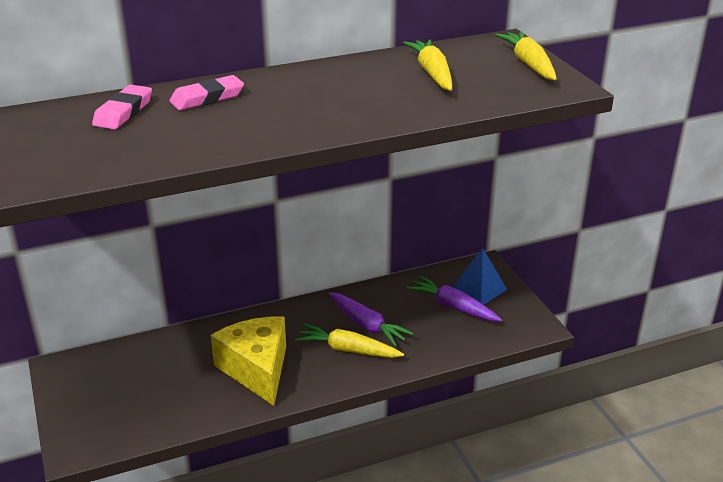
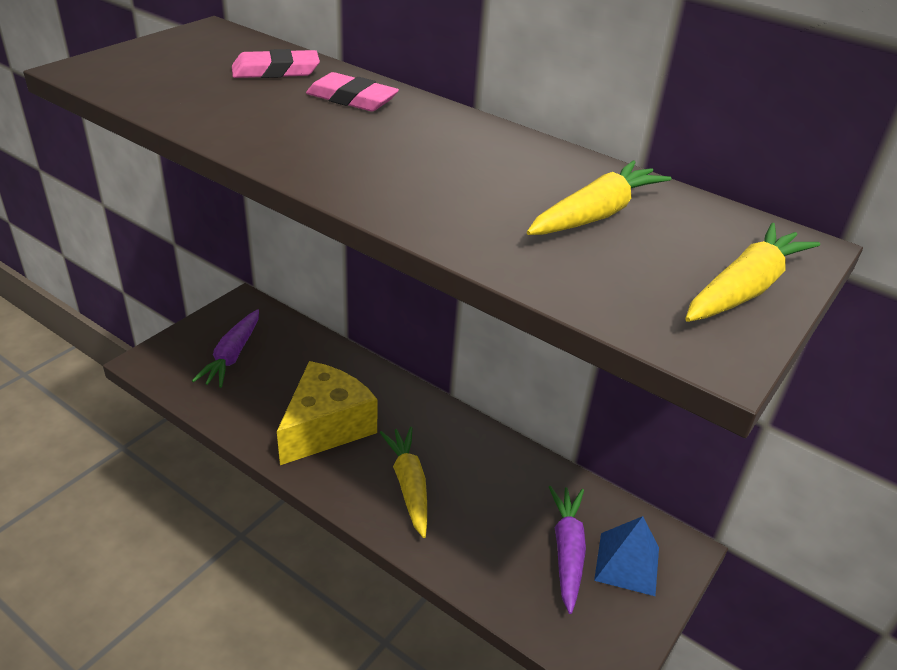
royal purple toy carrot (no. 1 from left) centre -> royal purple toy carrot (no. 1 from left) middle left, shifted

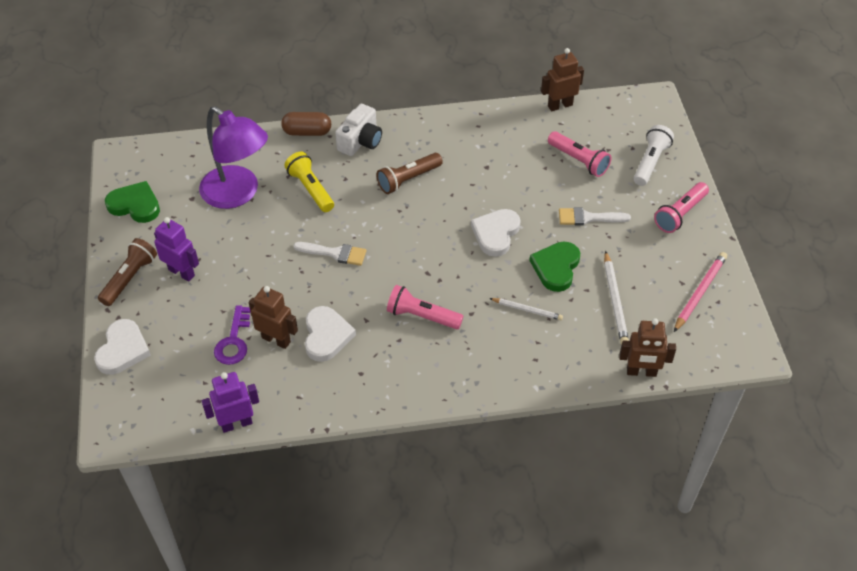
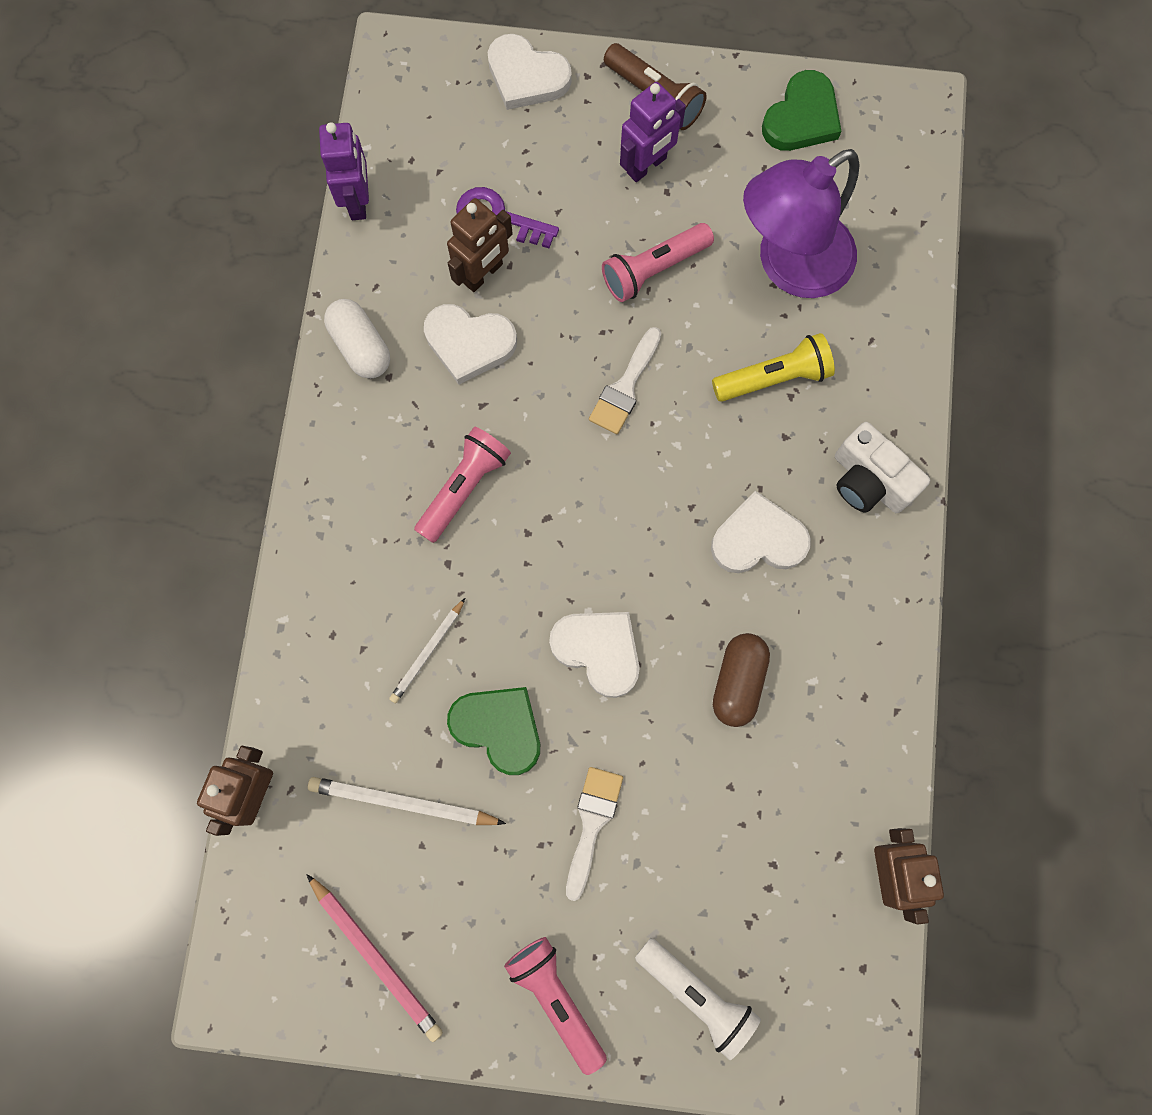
russet pill top centre -> russet pill centre, shifted
russet pocket torch (no. 2 from left) top centre -> white heart shape (no. 4 from left) centre
pink pocket torch (no. 2 from left in the first image) top right -> pink pocket torch (no. 3 from left) top centre, shifted
none -> white pill top left

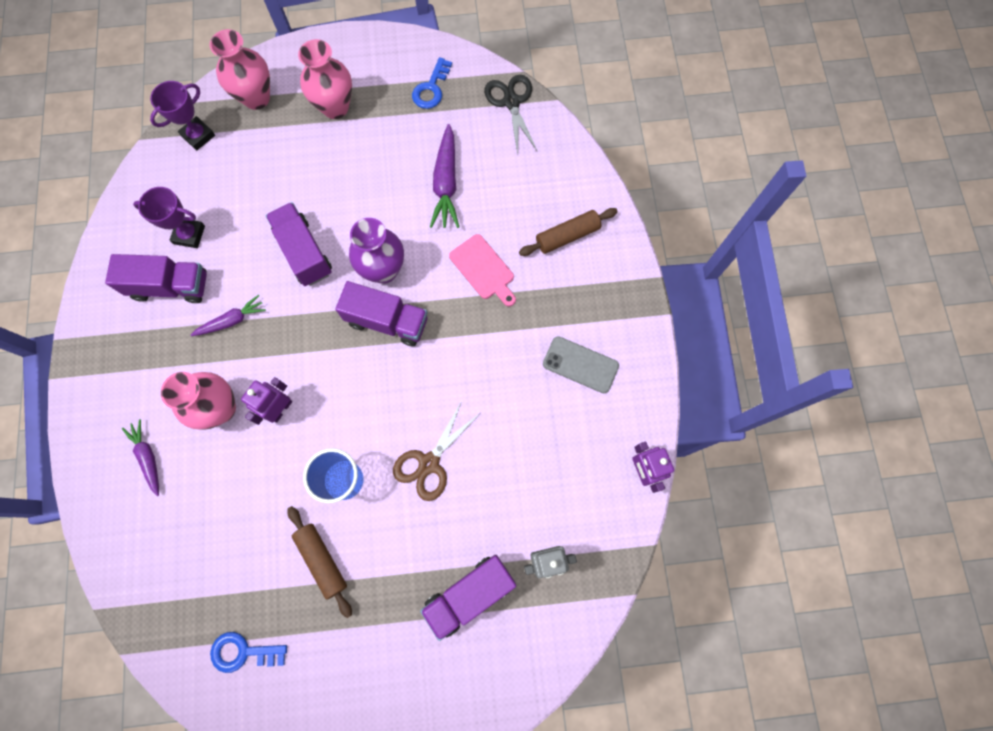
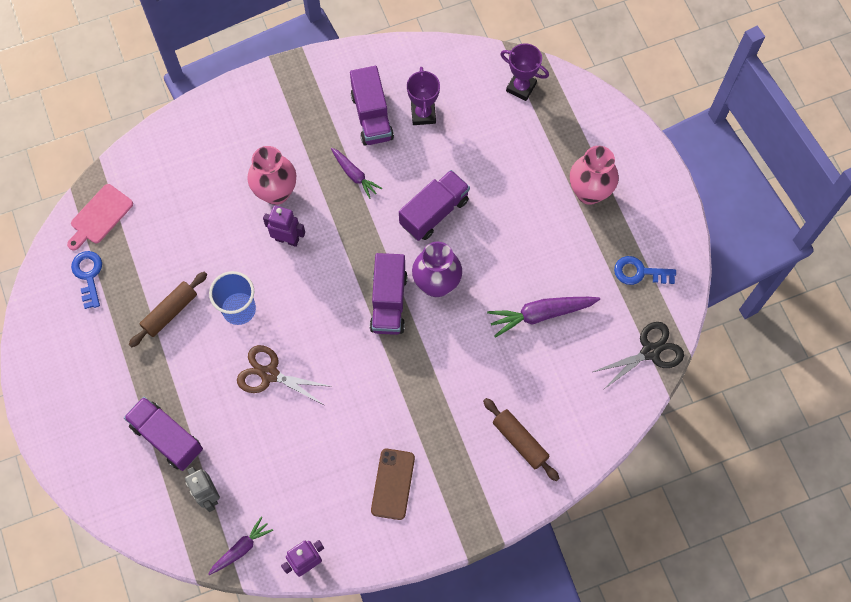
royal purple toy carrot (no. 1 from left) middle left -> royal purple toy carrot (no. 1 from left) bottom left, shifted
pink flower vase (no. 2 from left) top left -> none
pink chopping board centre -> pink chopping board middle left, shifted
gray smartphone centre -> russet smartphone bottom centre

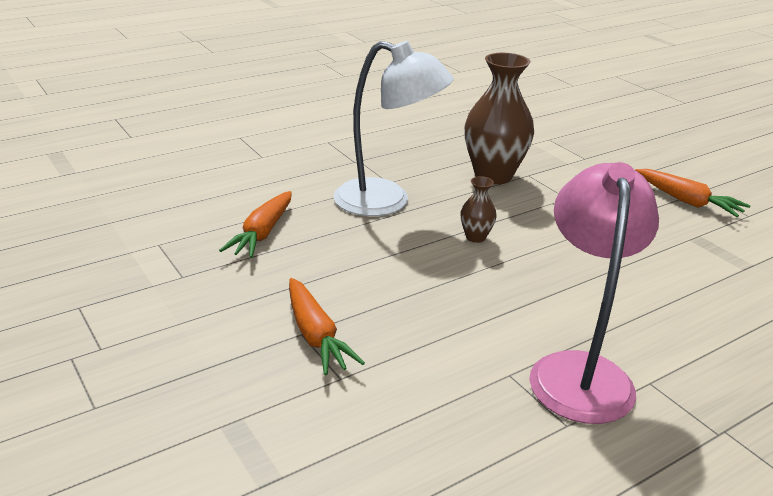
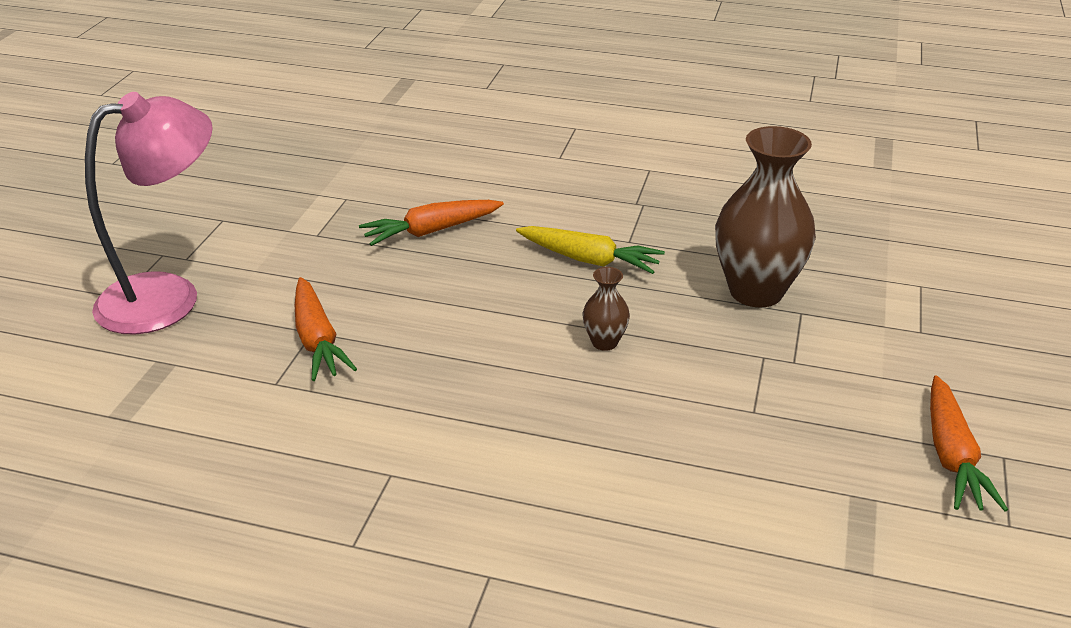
orange toy carrot (no. 2 from left in the first image) centre -> orange toy carrot (no. 1 from left) middle left, 45 degrees counterclockwise
white reading lamp top centre -> bright yellow toy carrot centre
pink reading lamp middle right -> pink reading lamp middle left, shifted

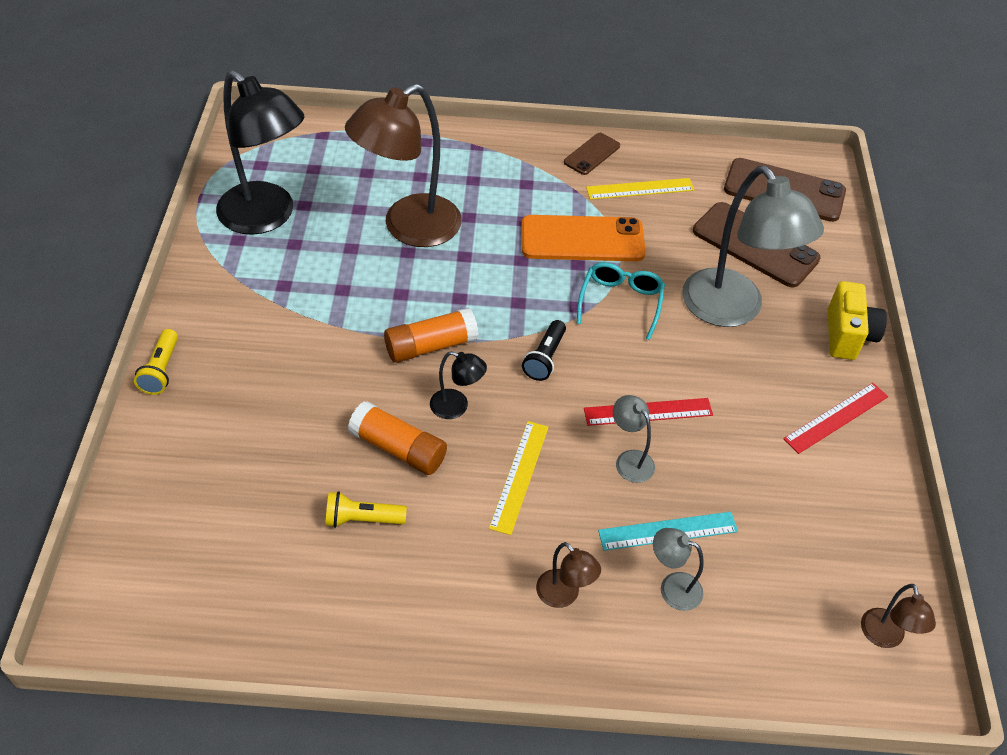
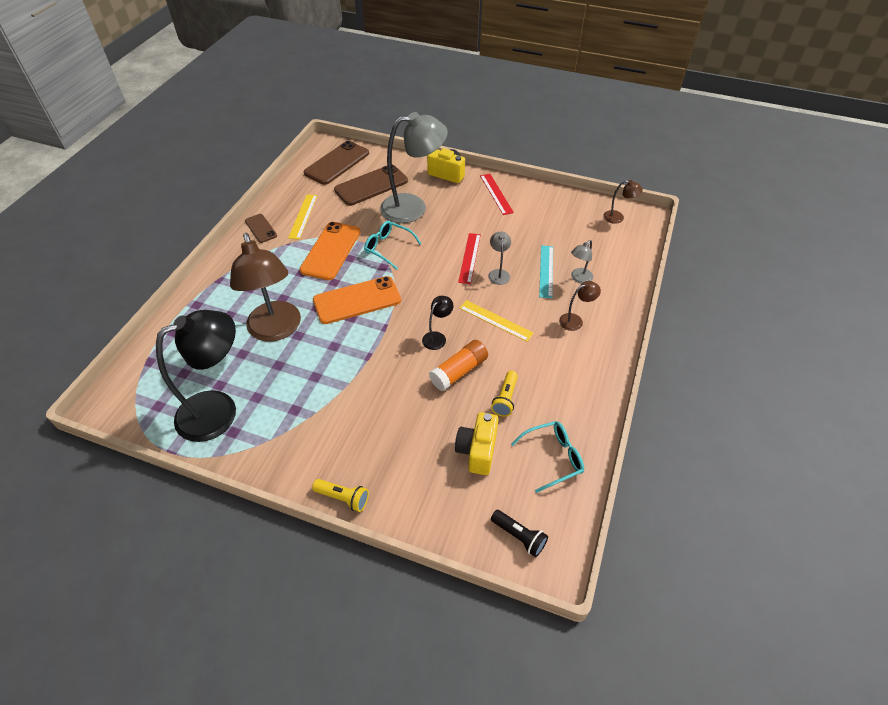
orange stick of glue (no. 2 from left) centre -> none
jet-black pocket torch centre -> jet-black pocket torch bottom centre, shifted
gray reading lamp (no. 1 from left in the first image) centre -> gray reading lamp (no. 2 from left) centre, 105 degrees clockwise
none -> orange smartphone (no. 2 from left) centre
none -> bright yellow camera (no. 2 from left) centre
none -> teal spectacles (no. 2 from left) centre

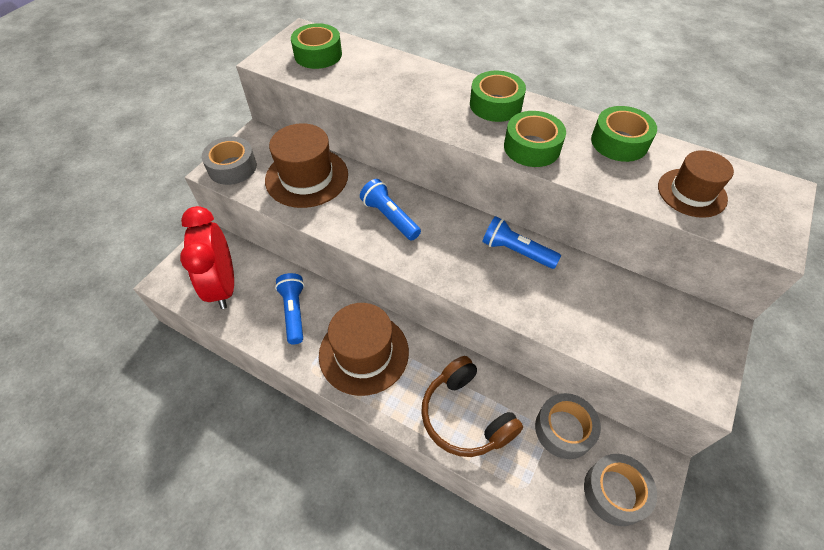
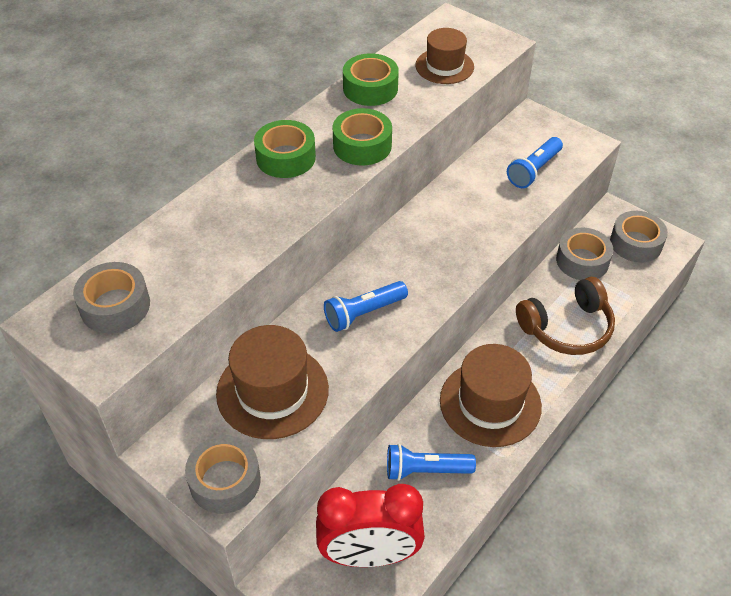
emerald sticky tape (no. 1 from left) top centre -> gray sticky tape (no. 1 from left) middle left
royal blue pocket torch (no. 3 from left) centre -> royal blue pocket torch (no. 3 from left) top right, shifted

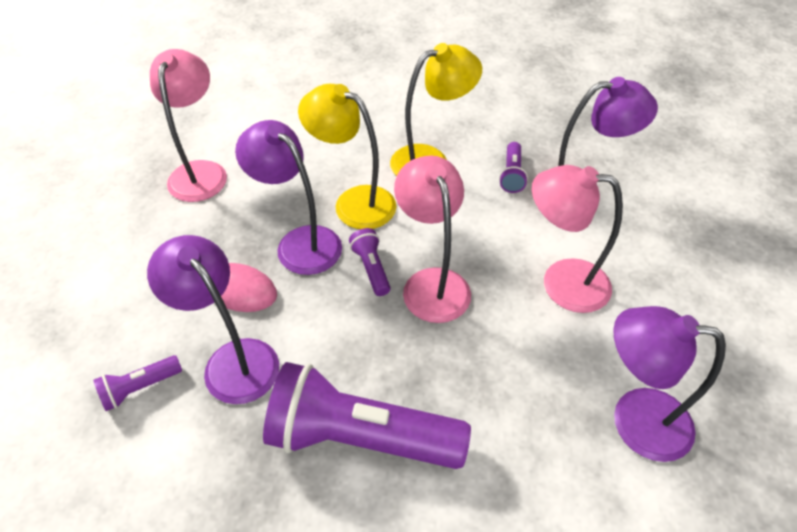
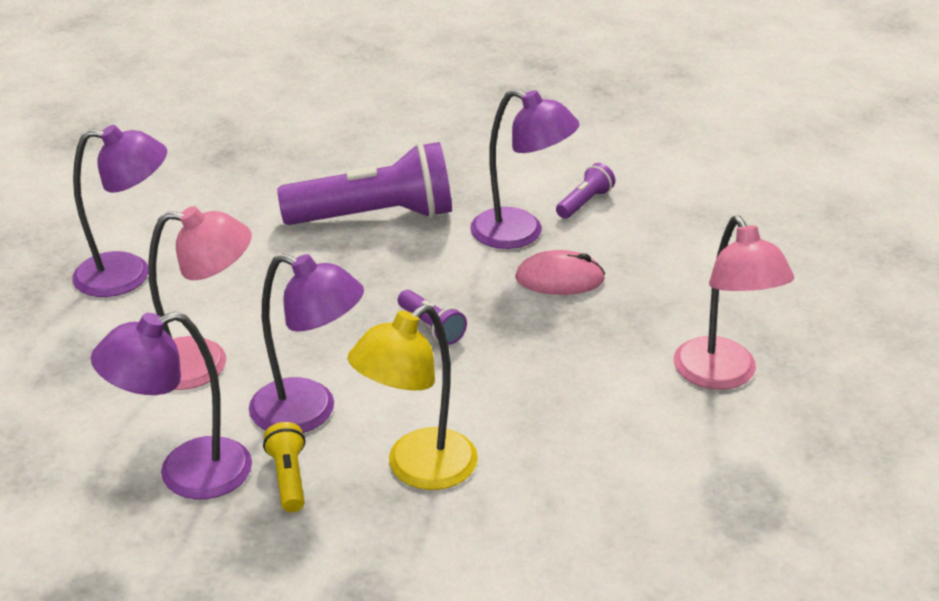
royal purple reading lamp (no. 2 from left in the first image) centre -> royal purple reading lamp (no. 3 from left) middle left, shifted
bright yellow reading lamp (no. 1 from left) top centre -> none
pink reading lamp (no. 2 from left) centre -> none
royal purple pocket torch (no. 4 from left) top centre -> bright yellow pocket torch bottom left

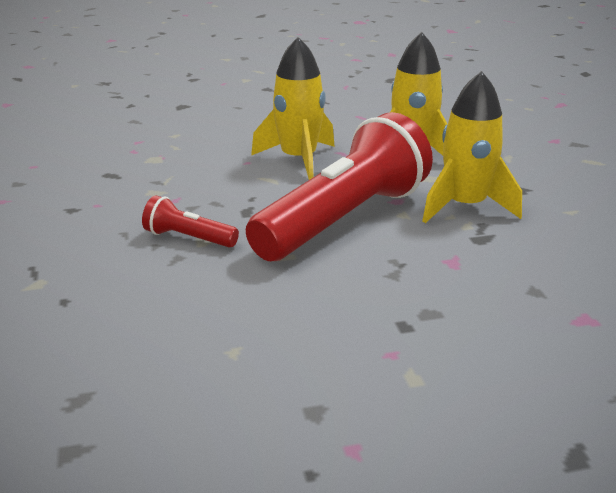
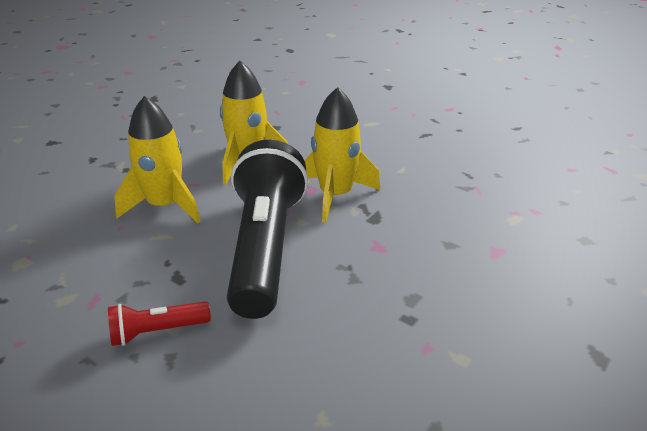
crimson pocket torch (no. 2 from left) centre -> jet-black pocket torch centre

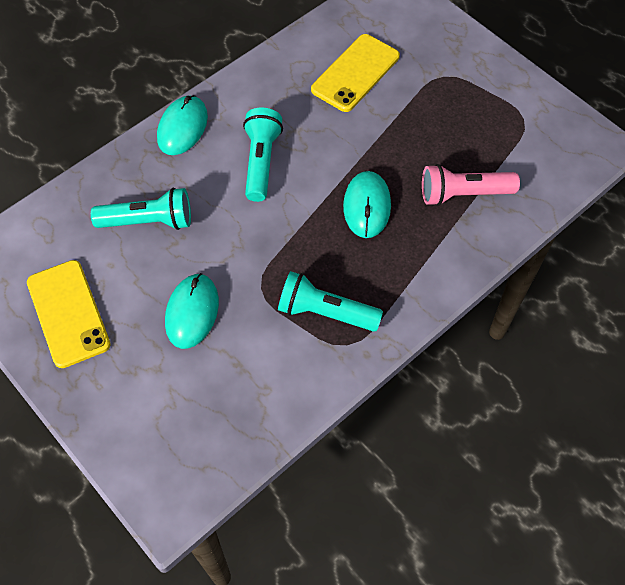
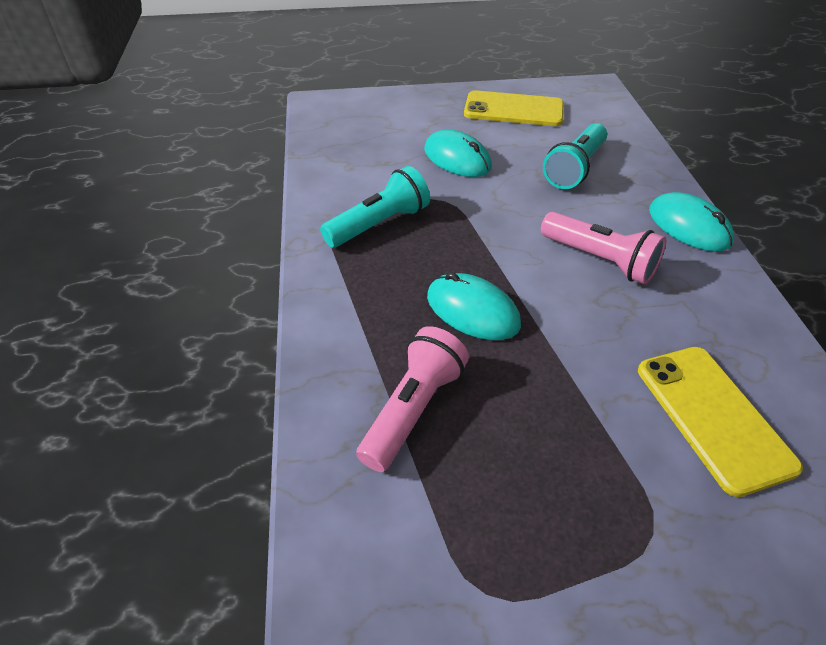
teal pocket torch (no. 2 from left) top centre -> pink pocket torch (no. 2 from left) middle right

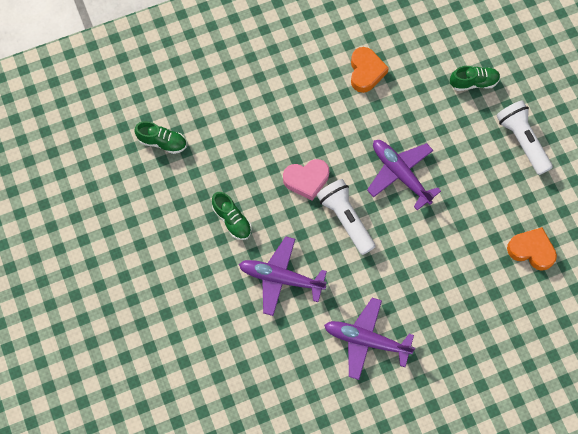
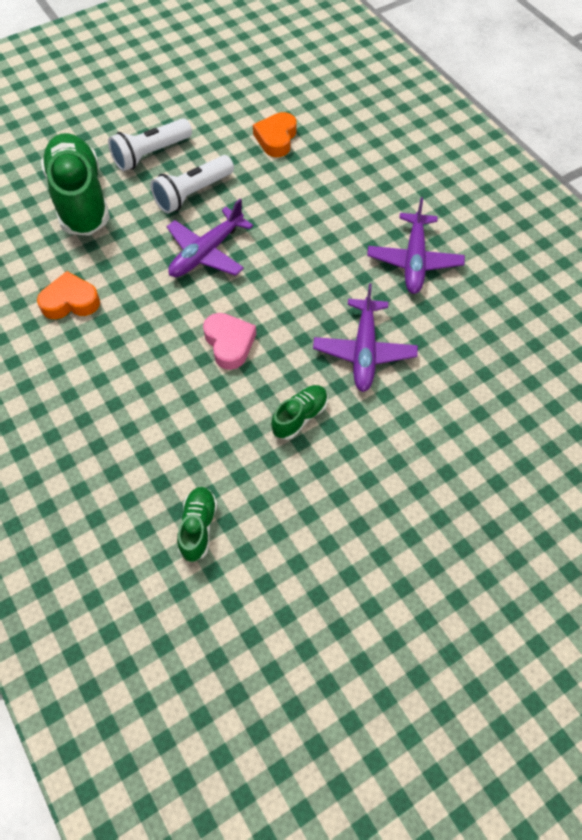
white pocket torch (no. 1 from left in the first image) centre -> white pocket torch (no. 2 from left) top left, shifted
emerald shoe (no. 3 from left in the first image) top right -> emerald shoe (no. 1 from left) top left, x2.13

